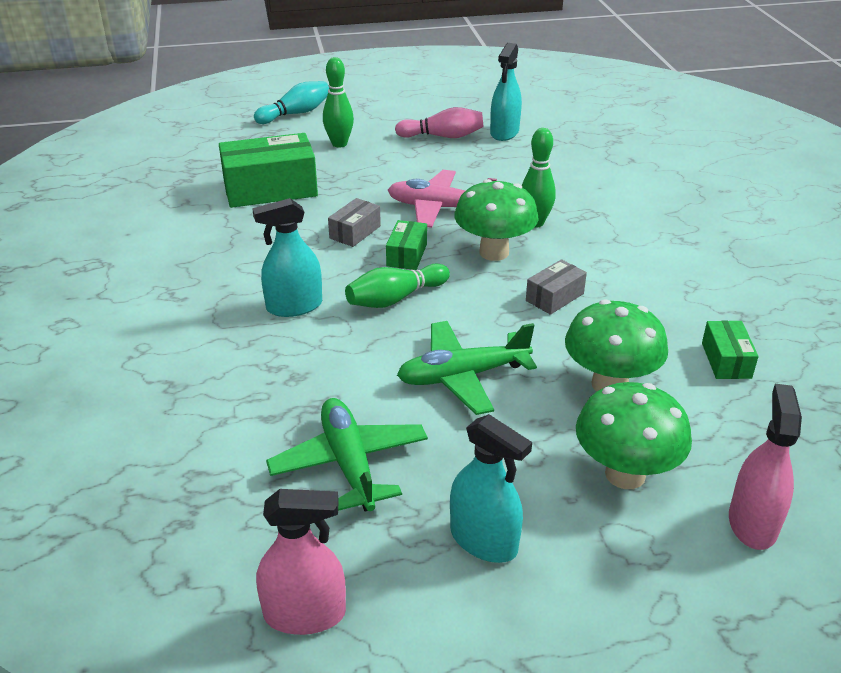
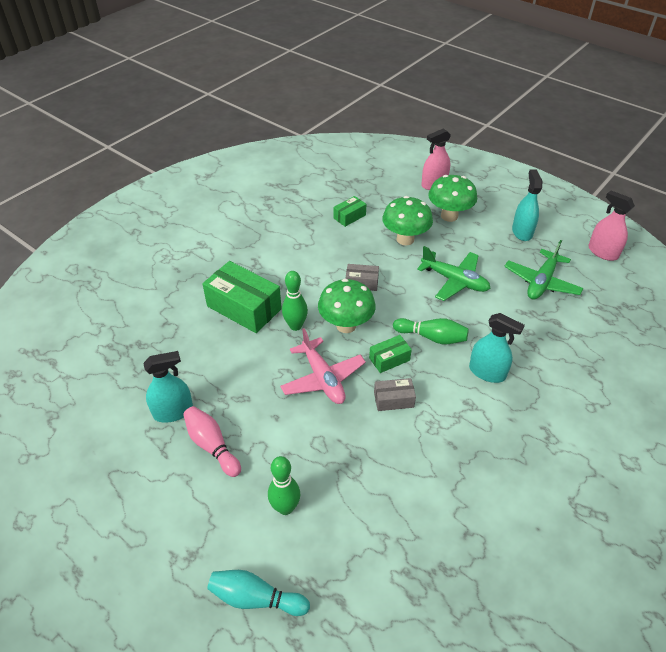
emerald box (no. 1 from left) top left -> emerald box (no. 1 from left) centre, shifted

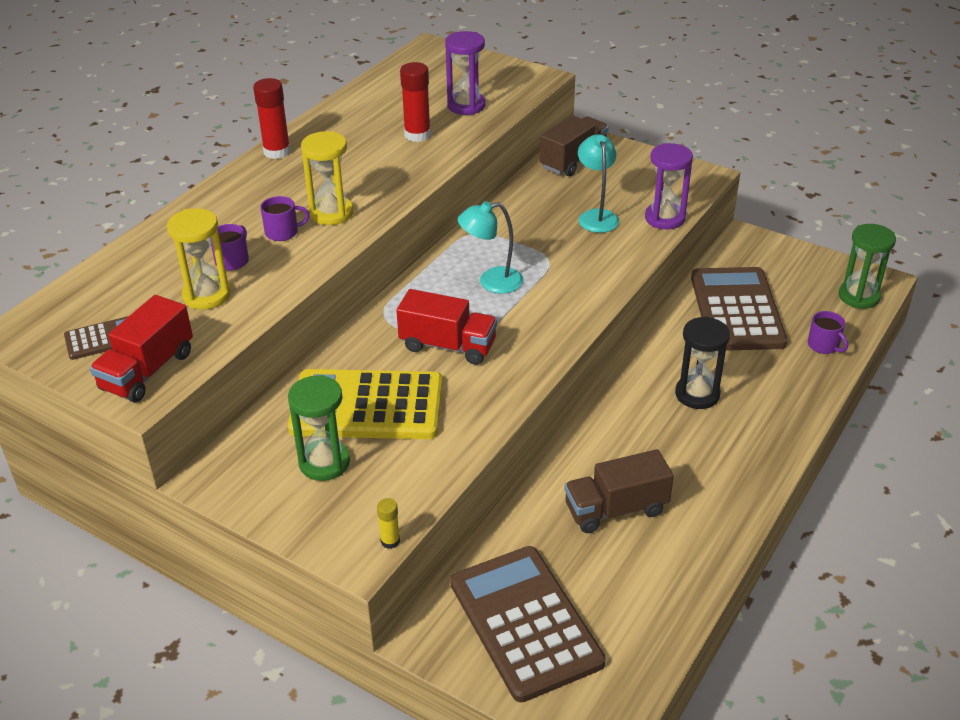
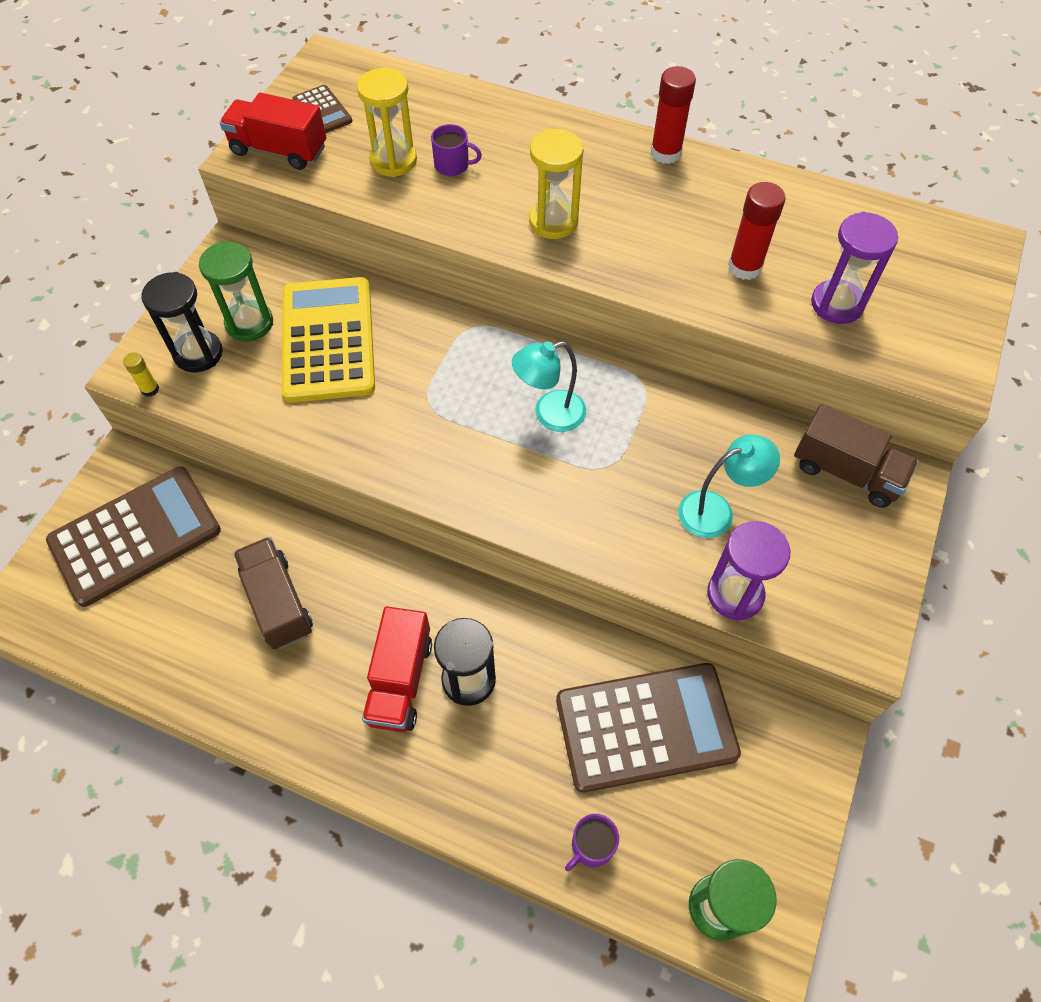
royal purple tea mug (no. 2 from left) top left -> none
crimson truck (no. 2 from left) centre -> crimson truck (no. 2 from left) bottom centre, shifted
teal reading lamp (no. 1 from left) centre, 90 degrees counterclockwise
none -> jet-black sand timer (no. 1 from left) top left

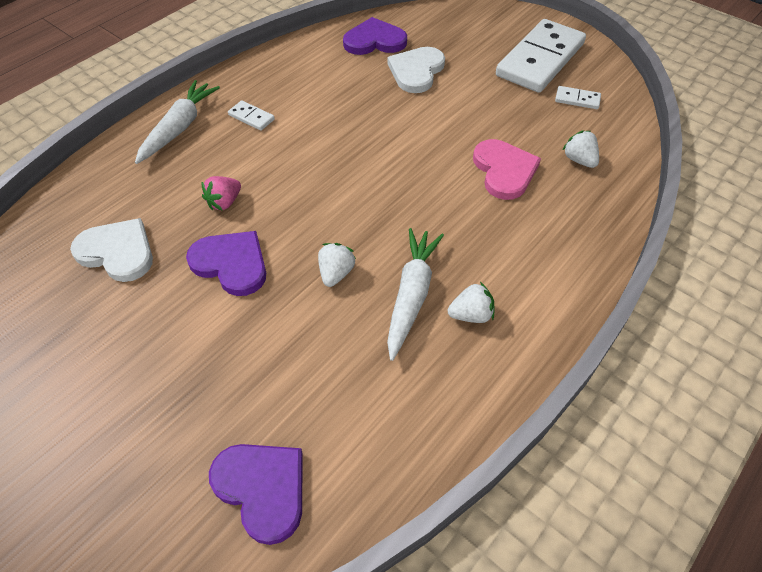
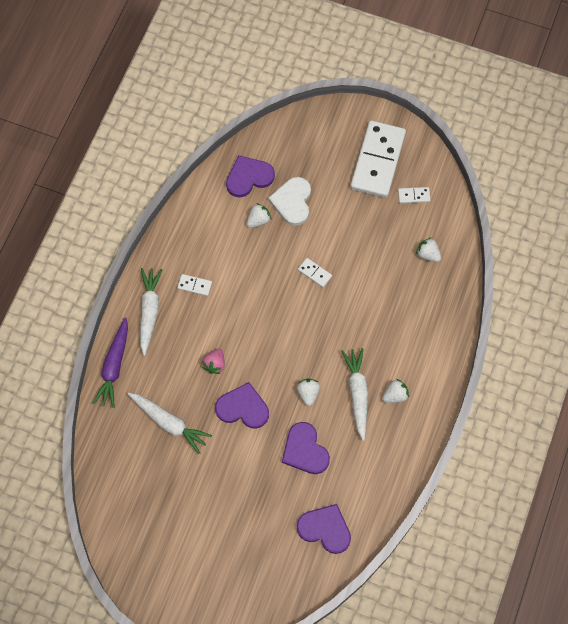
white heart shape (no. 1 from left) middle left -> white toy carrot (no. 2 from left) bottom left
pink heart shape top centre -> none
none -> royal purple toy carrot middle left
none -> white strawberry (no. 1 from left) centre
none -> royal purple heart shape (no. 3 from left) bottom centre
none -> white domino tile (no. 2 from left) centre

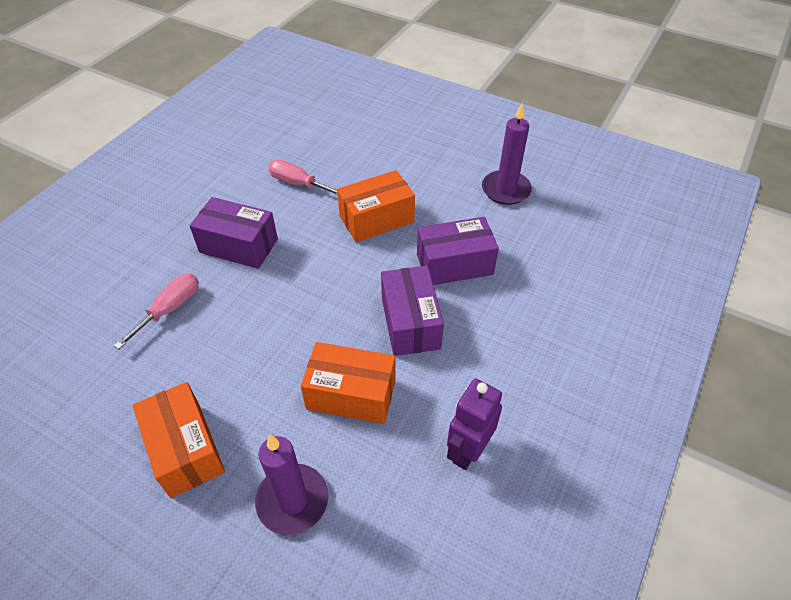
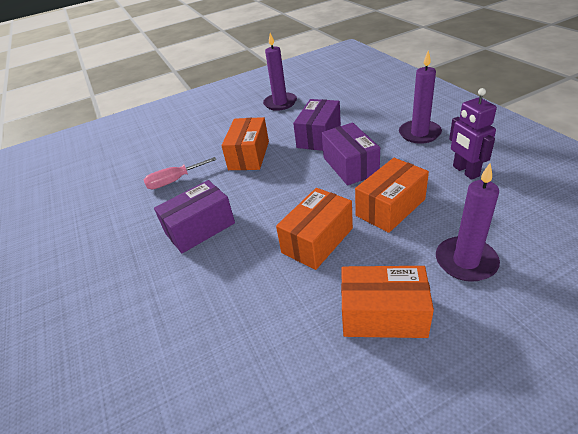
pink hand screwdriver (no. 1 from left) middle left -> none
royal purple box (no. 2 from left in the first image) centre -> royal purple box (no. 3 from left) centre, 45 degrees clockwise
none -> orange box (no. 2 from left) centre
none -> royal purple pillar candle (no. 2 from left) top right

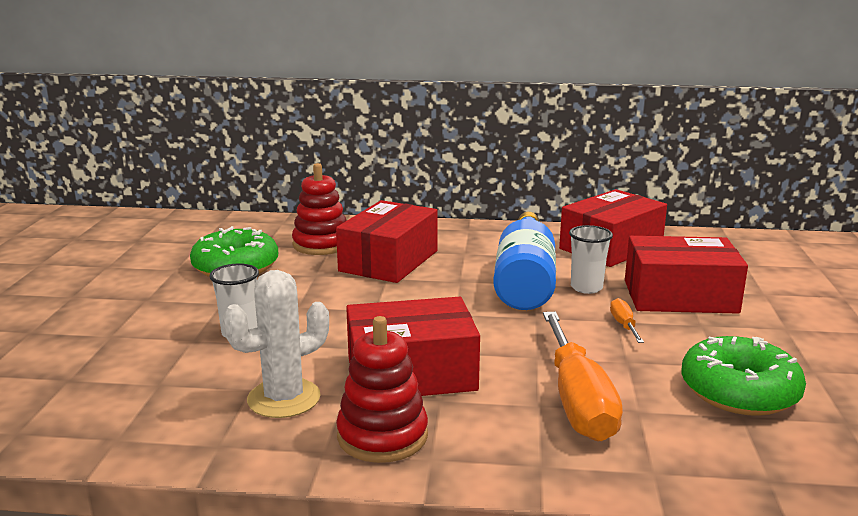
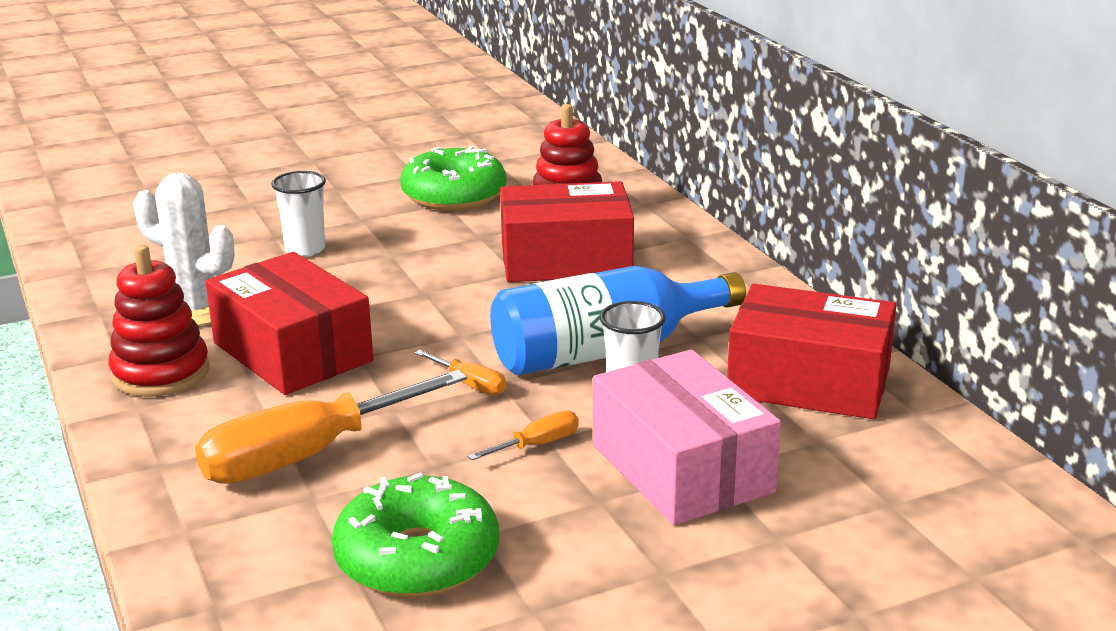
crimson box (no. 4 from left) middle right -> pink box bottom centre
none -> orange hand screwdriver (no. 2 from left) centre

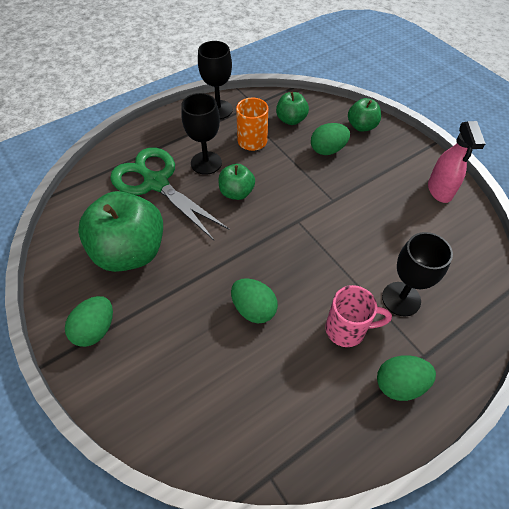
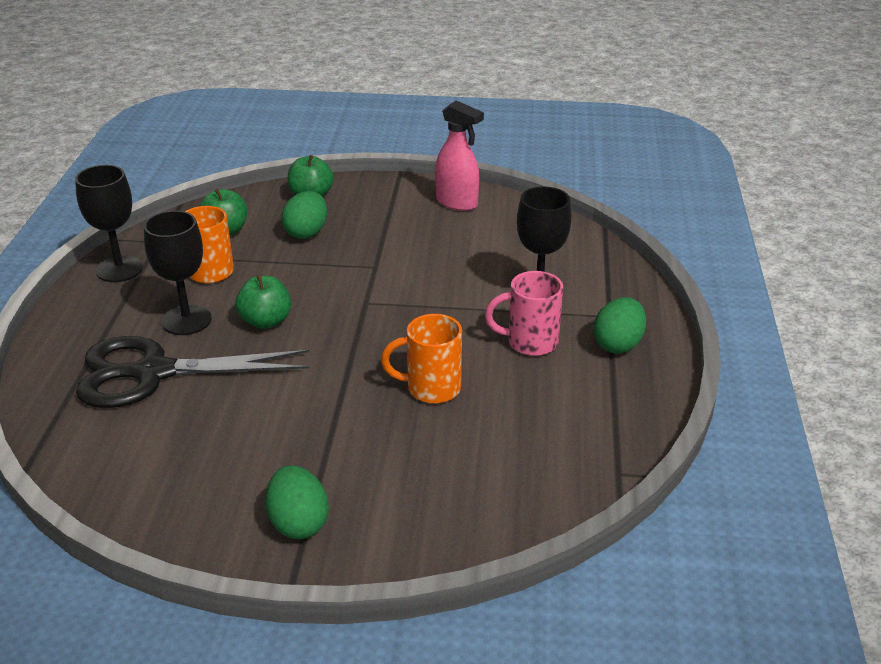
emerald apple fruit (no. 1 from left) middle left -> none
emerald shears middle left -> jet-black shears middle left
emerald toy egg (no. 2 from left) centre -> orange tea mug (no. 2 from left) centre
pink tea mug middle right -> pink tea mug centre, 135 degrees counterclockwise

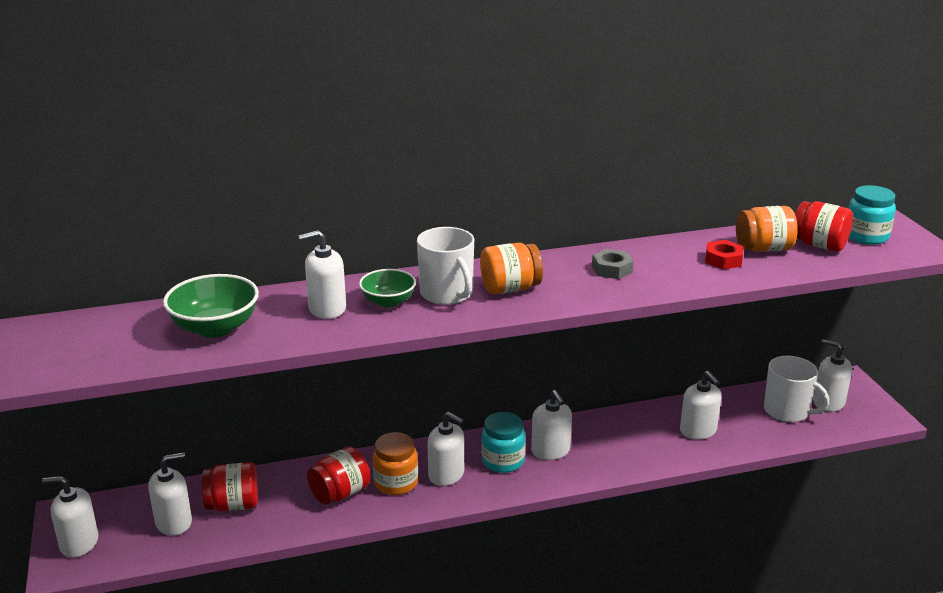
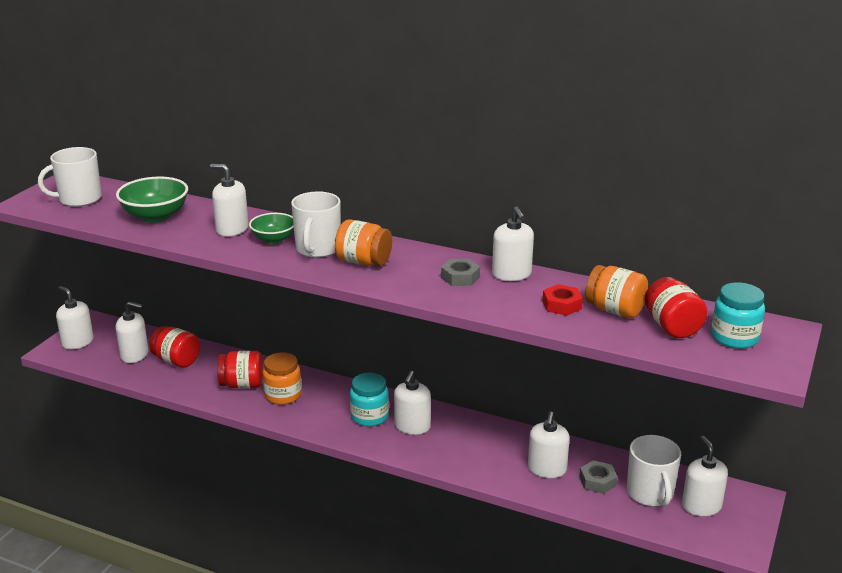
white soap pump (no. 4 from left in the first image) bottom centre -> white soap pump (no. 5 from left) centre, shifted
none -> white tea mug (no. 1 from left) top left
none -> gray nut (no. 2 from left) bottom right

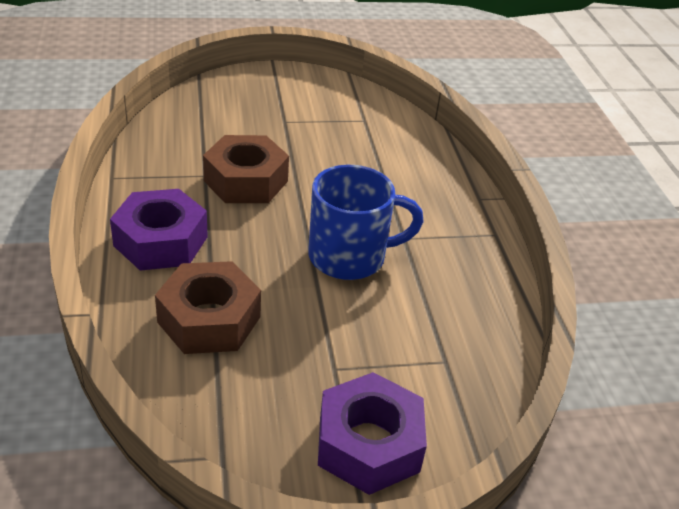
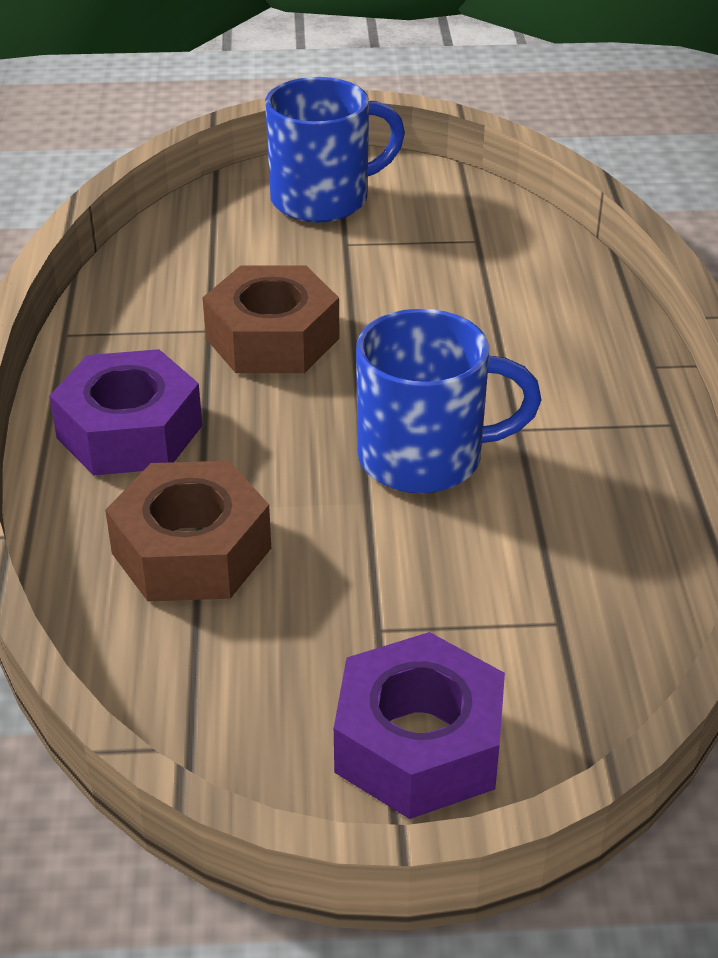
none -> royal blue tea mug (no. 1 from left) top centre

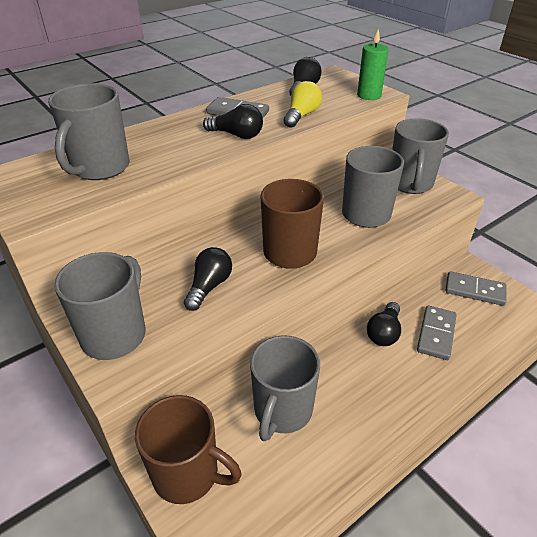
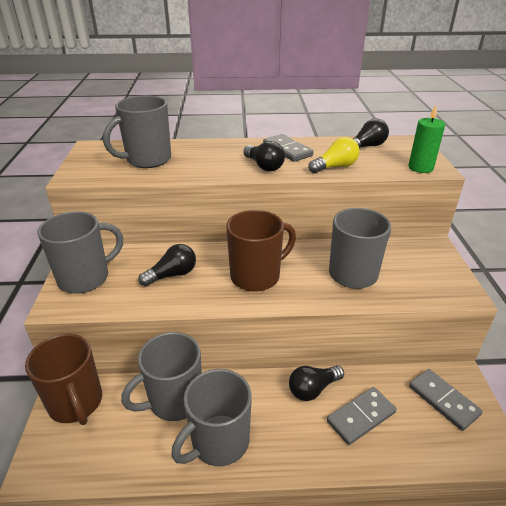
gray tea mug (no. 5 from left in the first image) top right -> gray tea mug (no. 4 from left) bottom centre, shifted

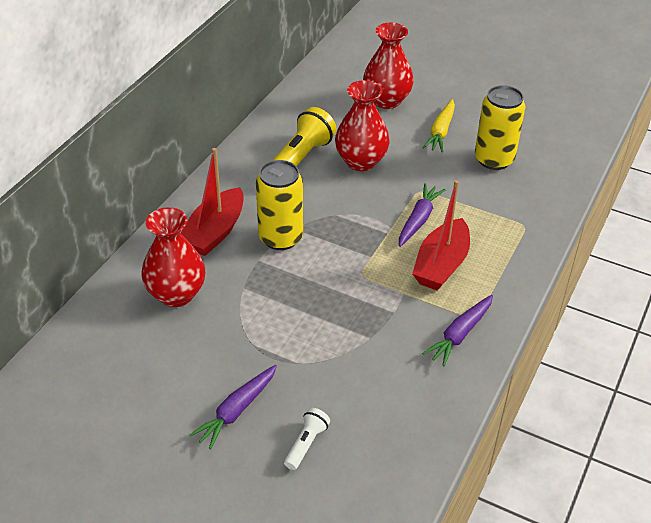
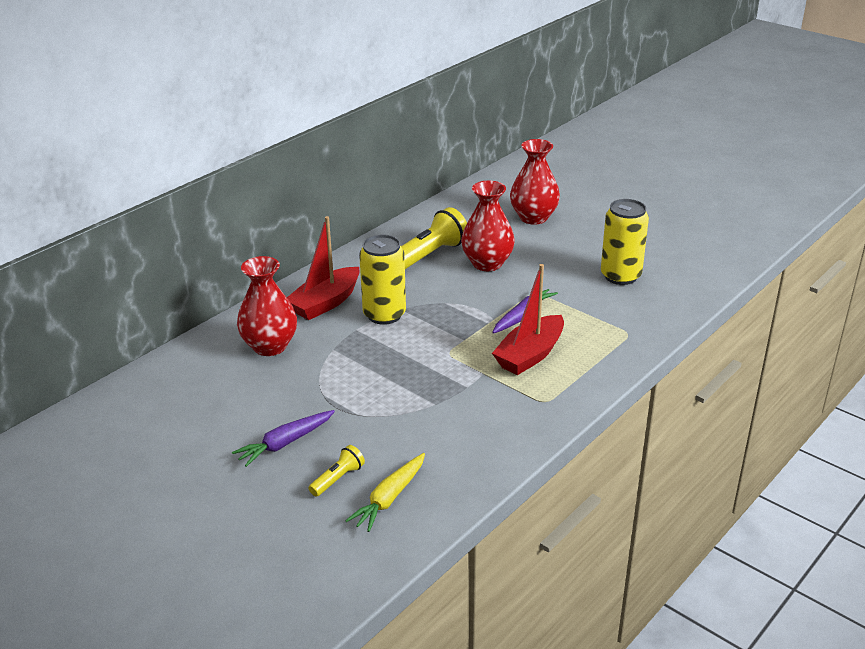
white pocket torch bottom centre -> bright yellow pocket torch (no. 1 from left) bottom centre
bright yellow toy carrot top right -> bright yellow toy carrot bottom centre, shifted
royal purple toy carrot (no. 3 from left) middle right -> none

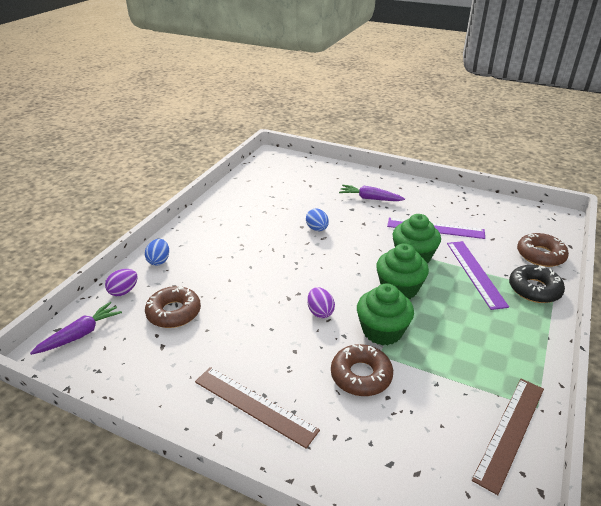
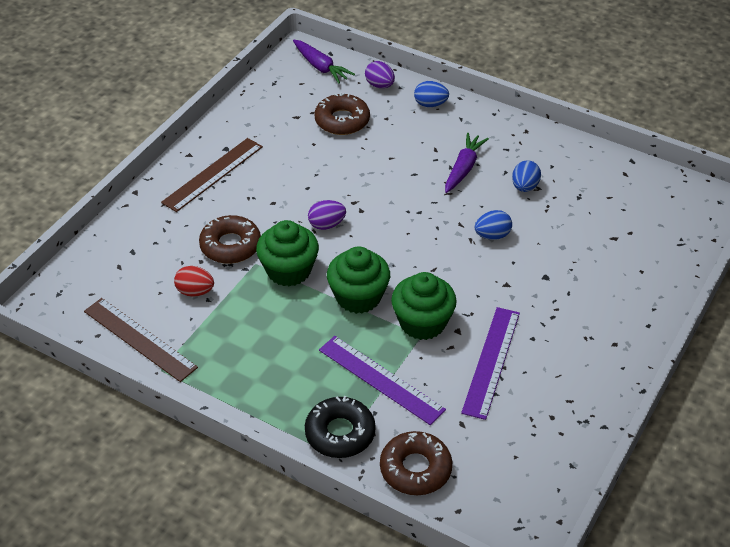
royal purple toy carrot (no. 2 from left) centre -> royal purple toy carrot (no. 2 from left) top centre, shifted
royal purple measuring stick (no. 2 from left in the first image) middle right -> royal purple measuring stick (no. 1 from left) bottom centre, 45 degrees clockwise
none -> crimson toy egg middle left
none -> royal blue toy egg (no. 3 from left) top right

